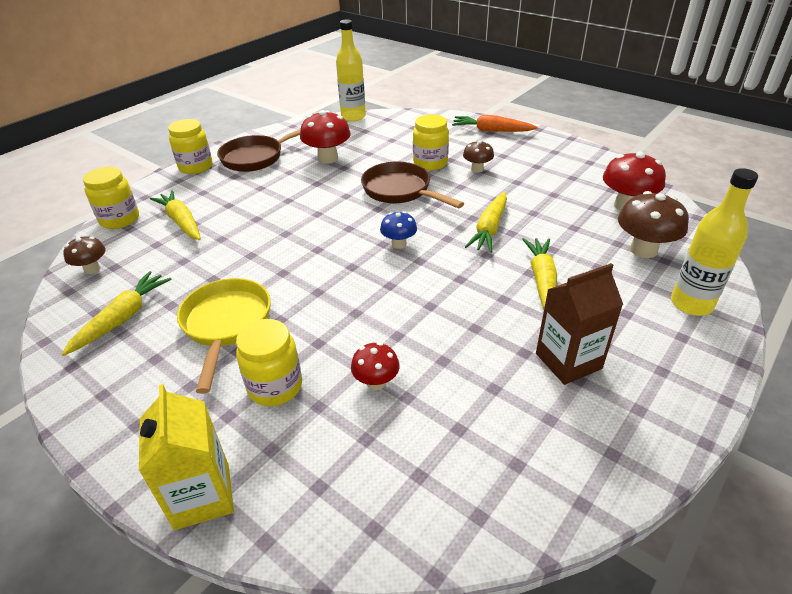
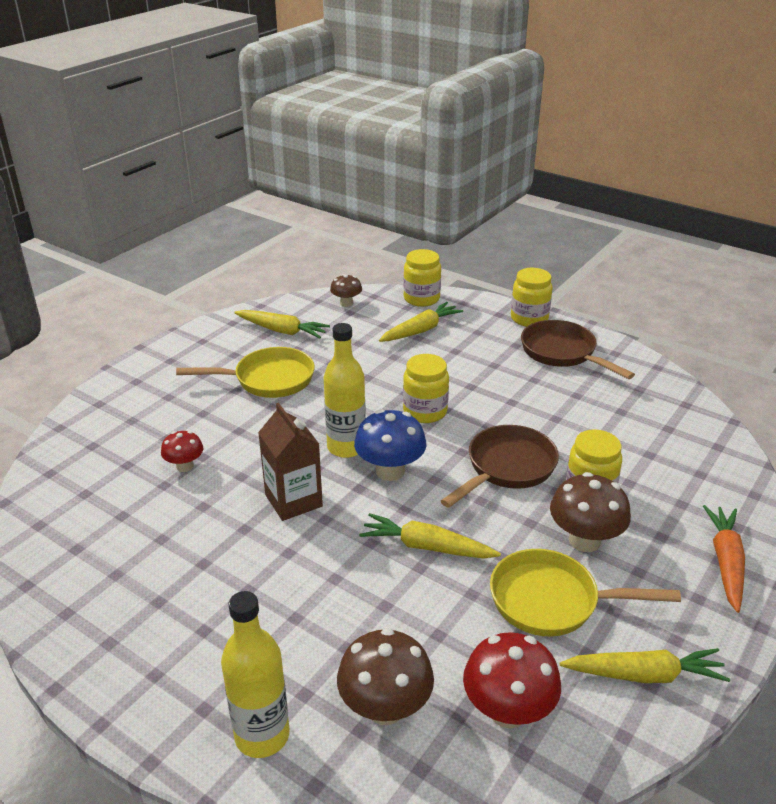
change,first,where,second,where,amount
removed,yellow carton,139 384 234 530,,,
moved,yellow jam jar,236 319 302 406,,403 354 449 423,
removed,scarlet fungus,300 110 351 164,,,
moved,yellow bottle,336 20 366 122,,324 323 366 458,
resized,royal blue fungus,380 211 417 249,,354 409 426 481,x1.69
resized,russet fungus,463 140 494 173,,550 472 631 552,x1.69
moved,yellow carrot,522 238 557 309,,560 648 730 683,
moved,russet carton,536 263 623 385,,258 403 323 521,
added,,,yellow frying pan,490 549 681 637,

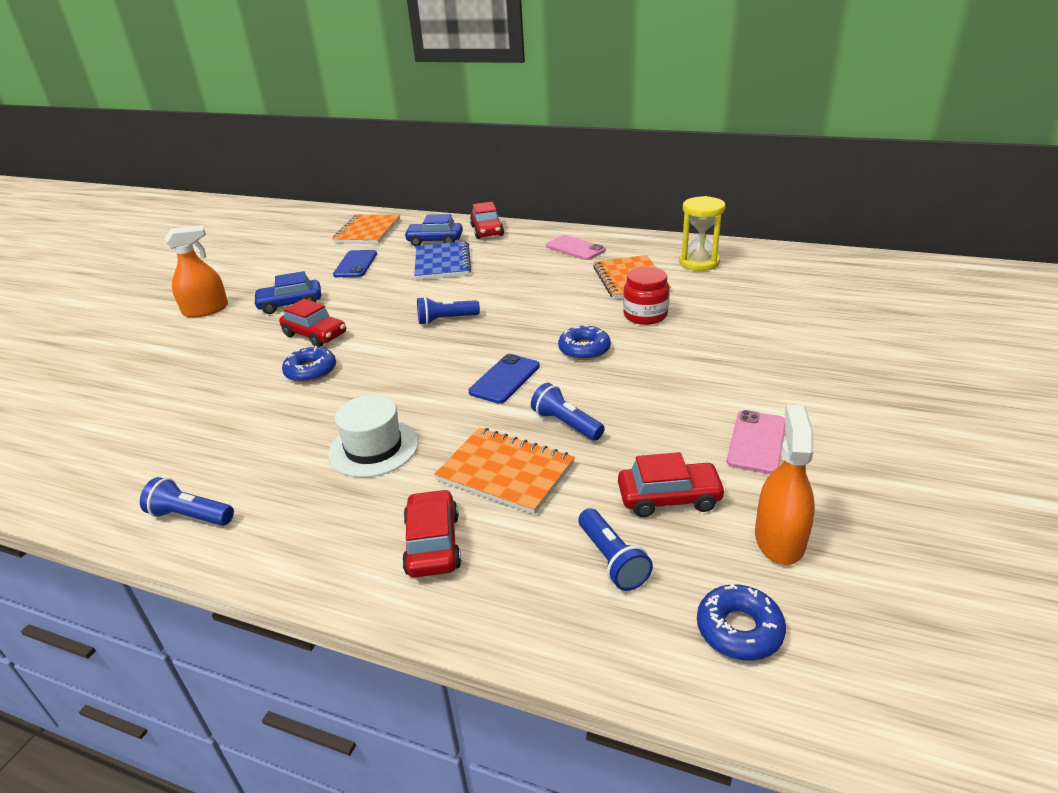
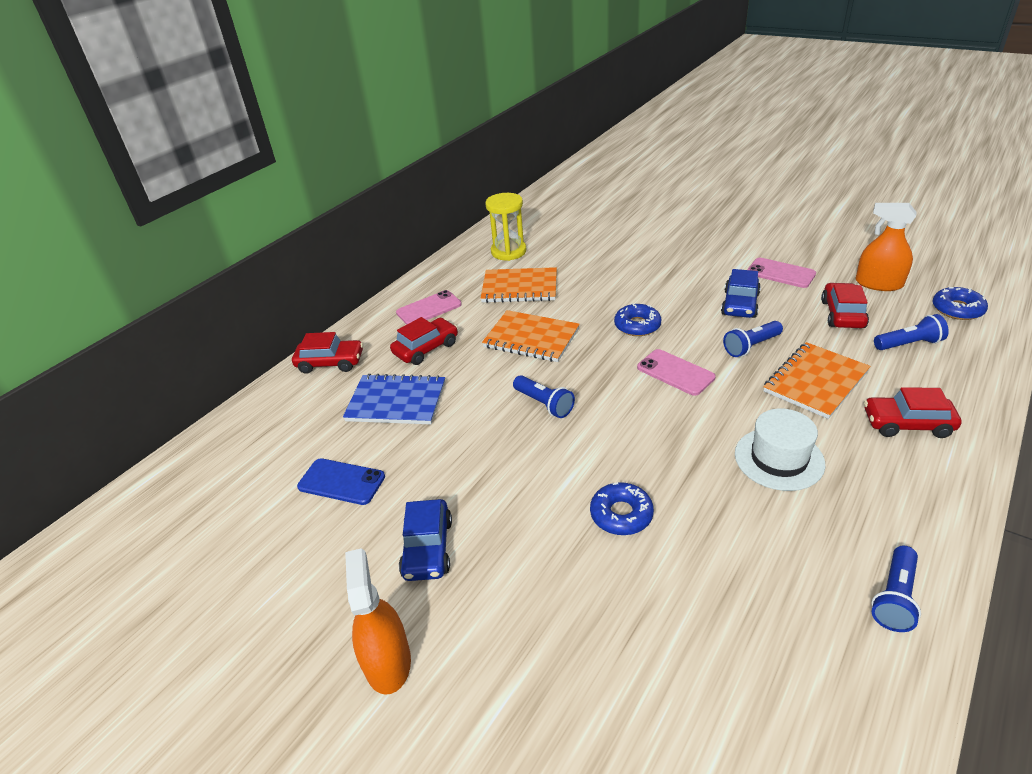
change,first,where,second,where,amount
moved,scarlet toy car,279 299 346 347,,390 317 458 365,
moved,orange exercise book,333 214 400 244,,482 310 580 362,
moved,royal blue toy car,404 214 463 246,,721 269 761 318,
turned,royal blue pocket torch,417 297 480 325,,513 375 575 418,45 degrees counterclockwise
recoloured,royal blue phone,468 354 540 404,rosy phone,637 349 716 396,
removed,scarlet jam jar,623 267 669 325,,,

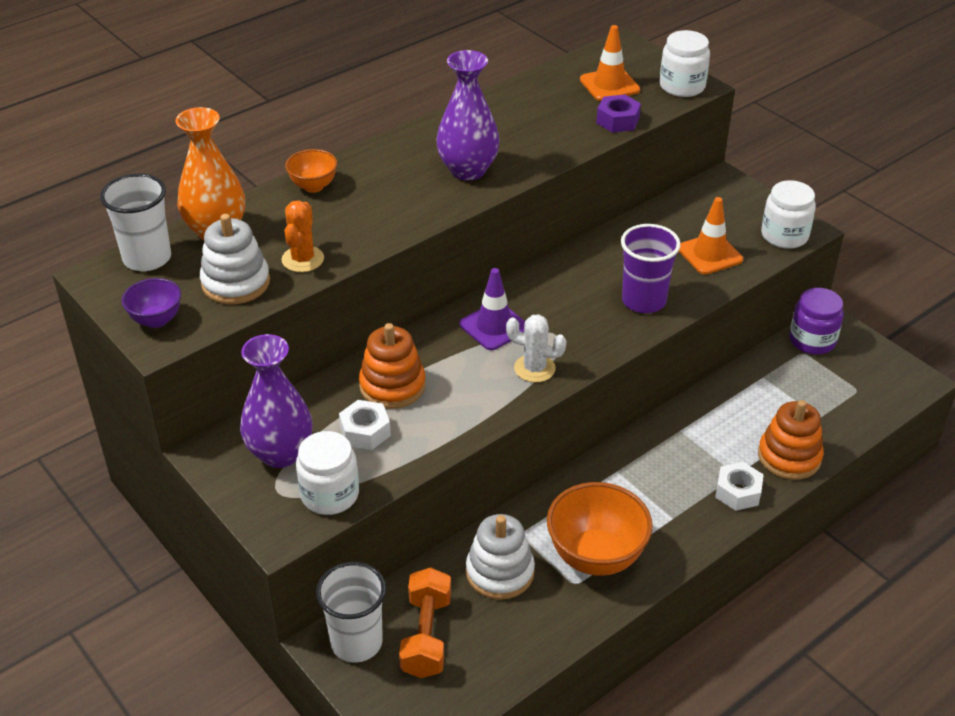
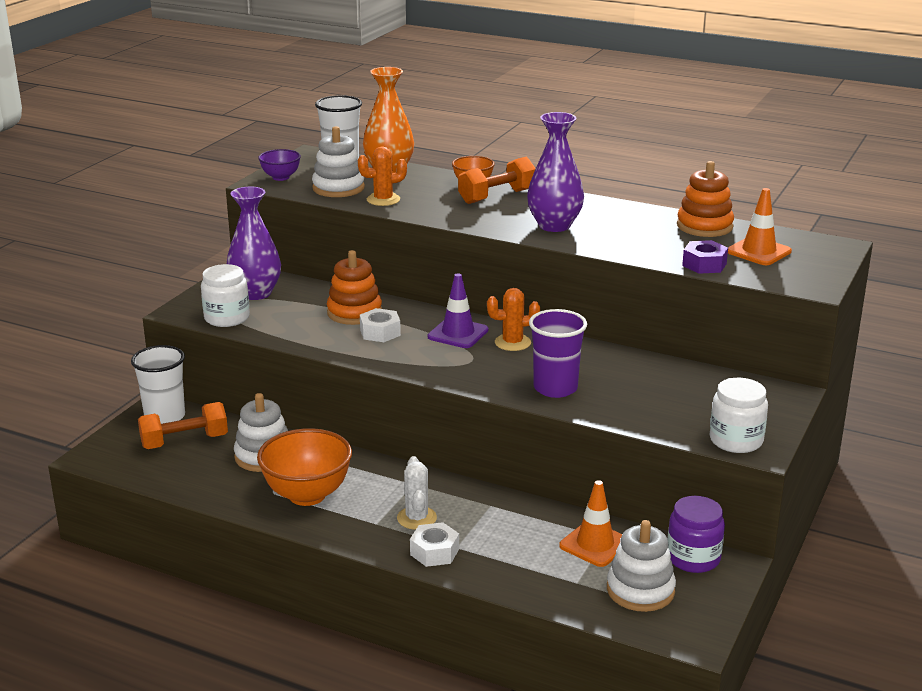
change,first,where,second,where,amount
moved,snow-white nut,339 400 391 450,,360 308 401 342,
moved,snow-white cactus,506 315 566 382,,397 456 437 530,
removed,snow-white jam jar,660 30 710 97,,,
moved,orange traffic cone,679 197 743 275,,559 480 623 567,
moved,orange stacking toy,758 400 824 480,,677 161 734 237,
added,,,orange hand weight,458 157 536 204,
added,,,orange cactus,487 288 540 351,
added,,,snow-white stacking toy,607 520 676 612,

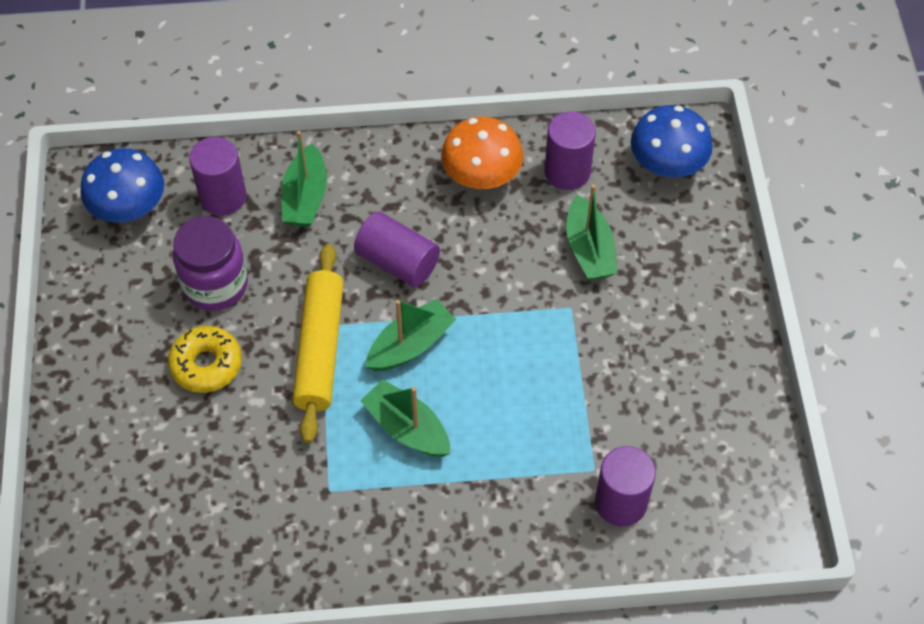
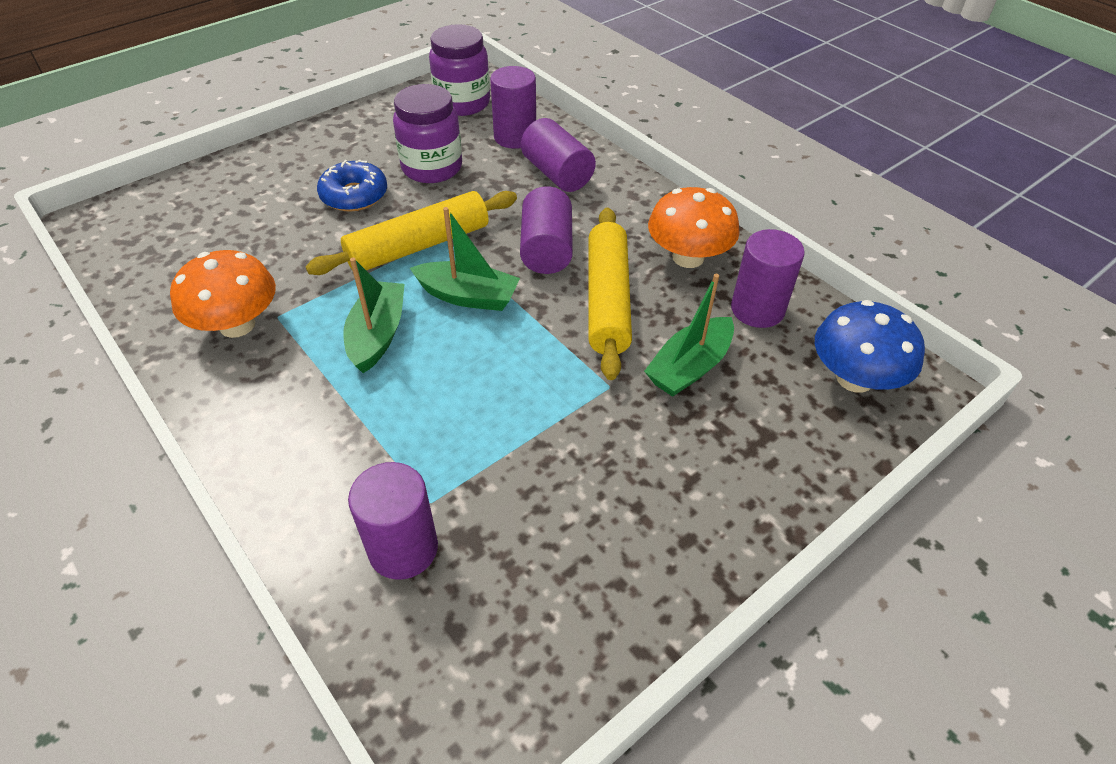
change,first,where,second,where,amount
replaced,royal blue fungus,80 148 164 222,purple jam jar,429 24 490 116,
recoloured,yellow donut,168 326 242 393,royal blue donut,317 160 387 211,
replaced,green boat,281 131 327 227,purple cylinder,521 118 596 192,
added,,,orange fungus,170 250 276 338,
added,,,yellow dough roller,588 208 632 380,

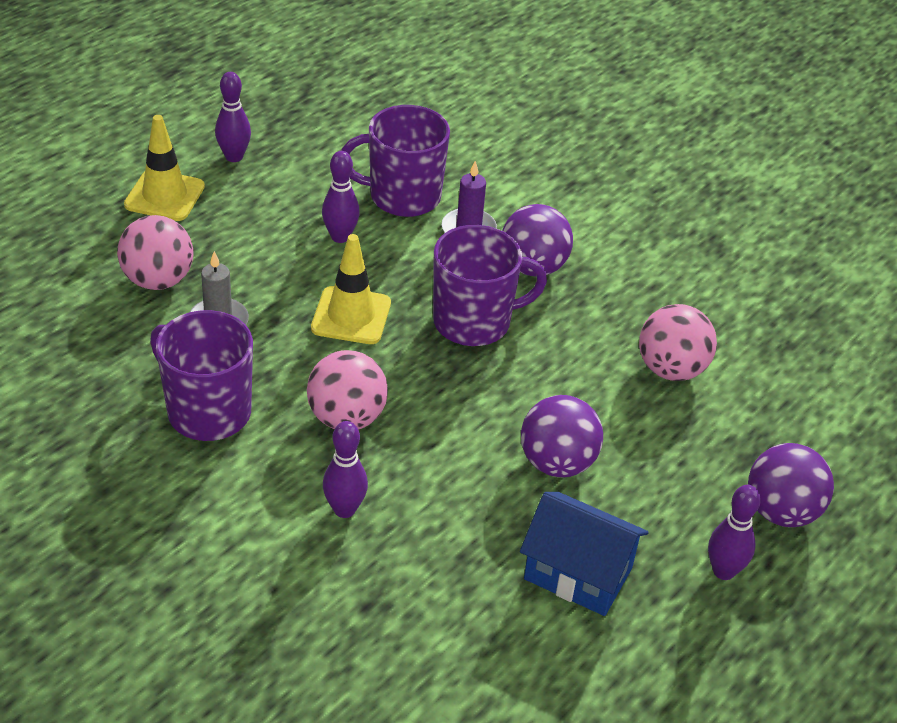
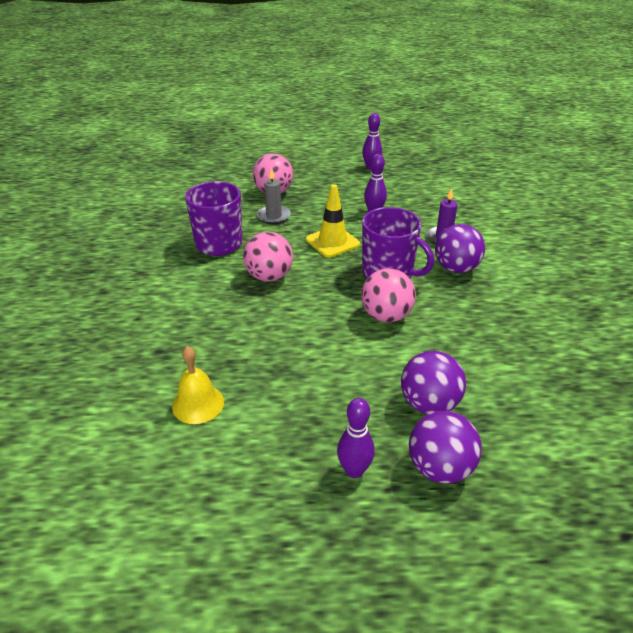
change,first,where,second,where,amount
removed,yellow traffic cone,124 115 205 221,,,
removed,purple bowling pin,323 421 368 518,,,
removed,purple coffee mug,341 105 450 217,,,
removed,royal blue house,520 492 649 616,,,
moved,purple sphere,521 395 603 477,,401 351 466 414,
moved,rosy sphere,639 304 717 381,,361 268 416 322,
added,,,yellow bell,172 346 224 424,

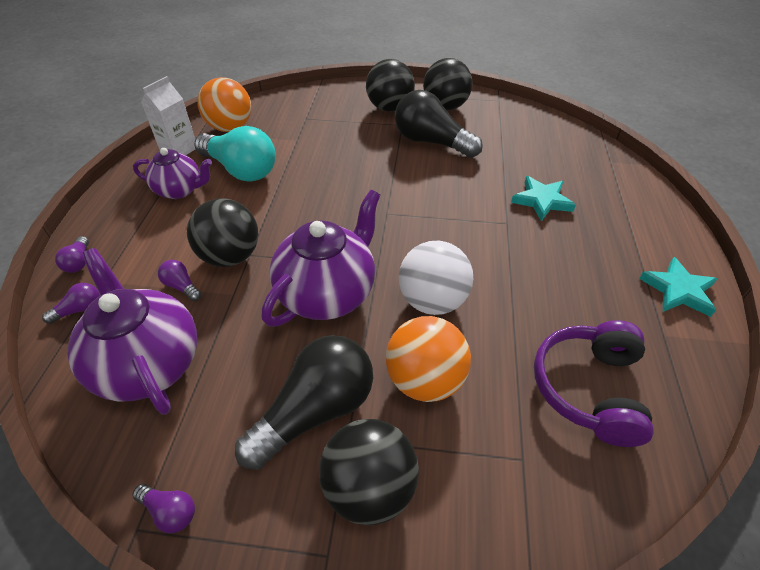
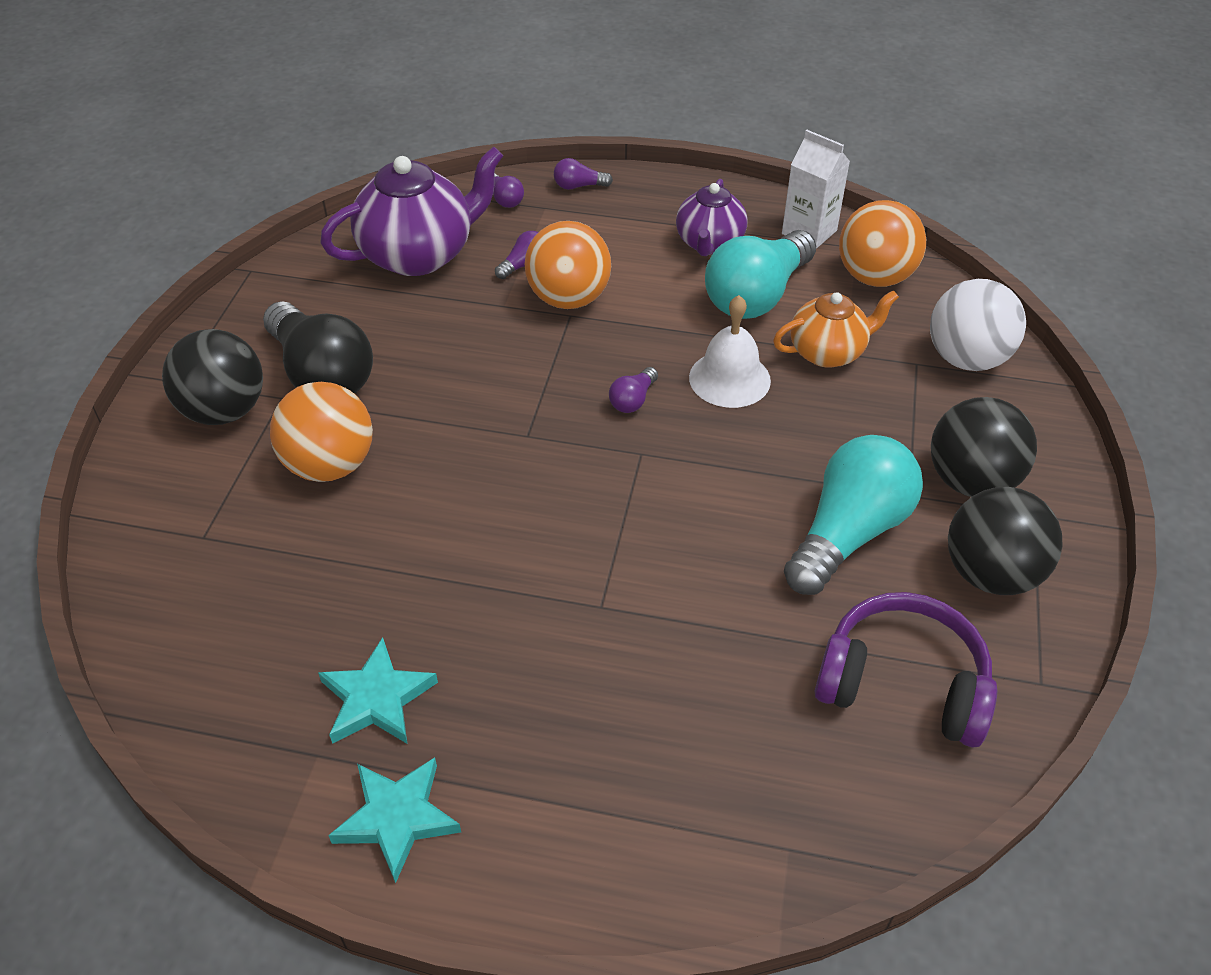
change,first,where,second,where,amount
moved,purple lightbulb,132 484 195 533,,609 367 658 413,
recoloured,black sphere,187 198 258 267,orange sphere,525 221 611 309,
removed,purple teapot,262 190 380 326,,,
recoloured,black lightbulb,395 90 483 158,teal lightbulb,784 435 923 595,
moved,snow-white sphere,399 241 473 315,,930 279 1026 371,
moved,teal five-pointed star,511 176 576 221,,318 637 438 744,
moved,purple headphones,534 320 654 447,,814 592 997 748,
added,,,snow-white bell,689 295 771 408,
added,,,orange teapot,773 290 899 368,

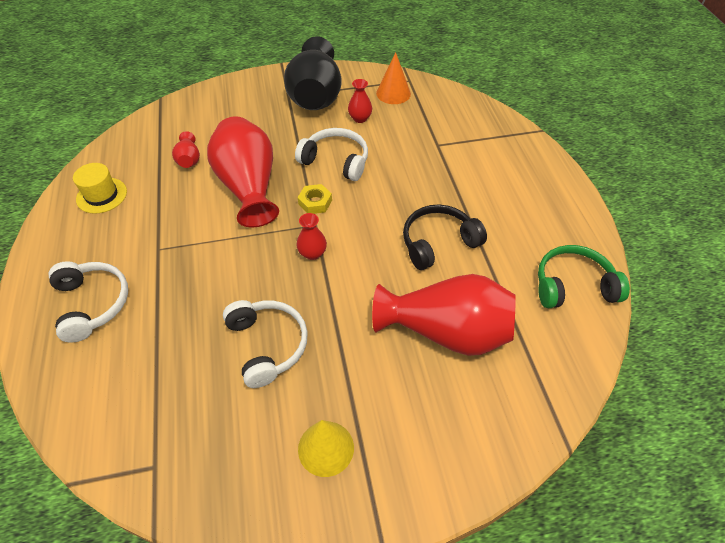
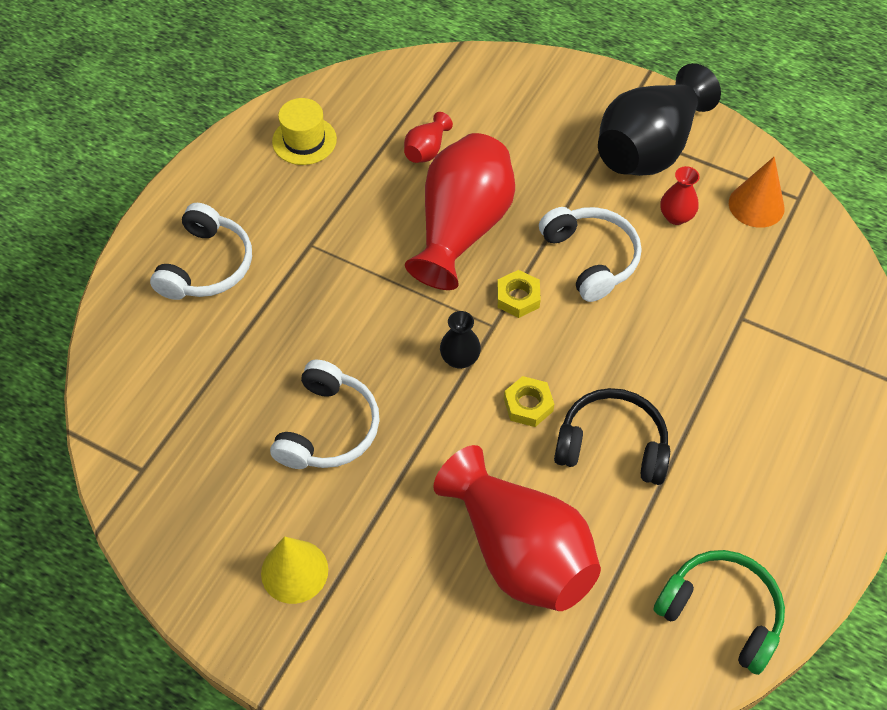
change,first,where,second,where,amount
recoloured,scarlet vase,296 213 327 260,black vase,440 311 481 369,
added,,,yellow nut,504 376 554 427,

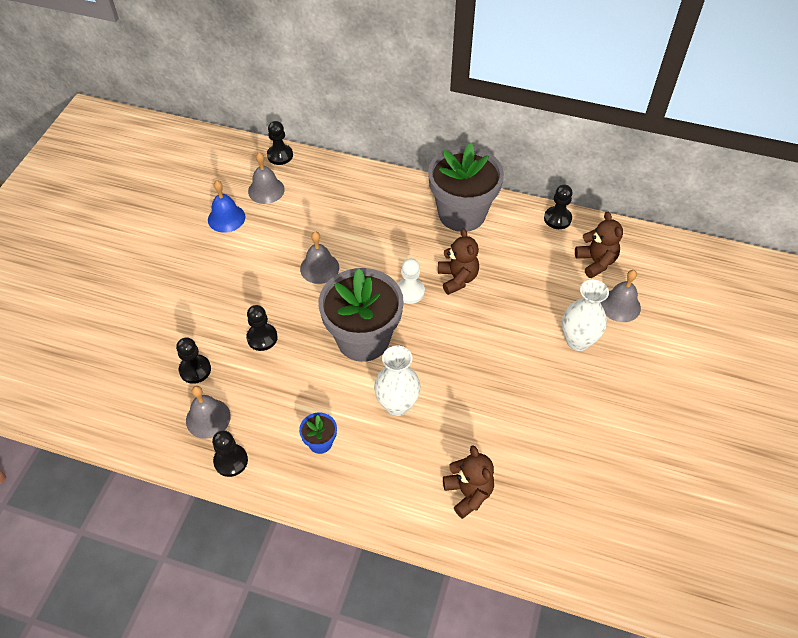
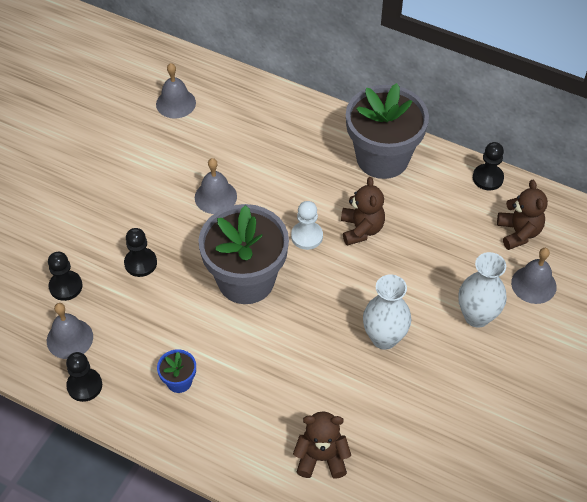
change,first,where,second,where,amount
removed,royal blue bell,208 181 245 233,,,
removed,black game pawn,267 121 293 165,,,
moved,snow-white vase,374 346 420 416,,363 274 411 350,
turned,russet teddy bear,443 445 494 519,,293 412 351 479,75 degrees counterclockwise

